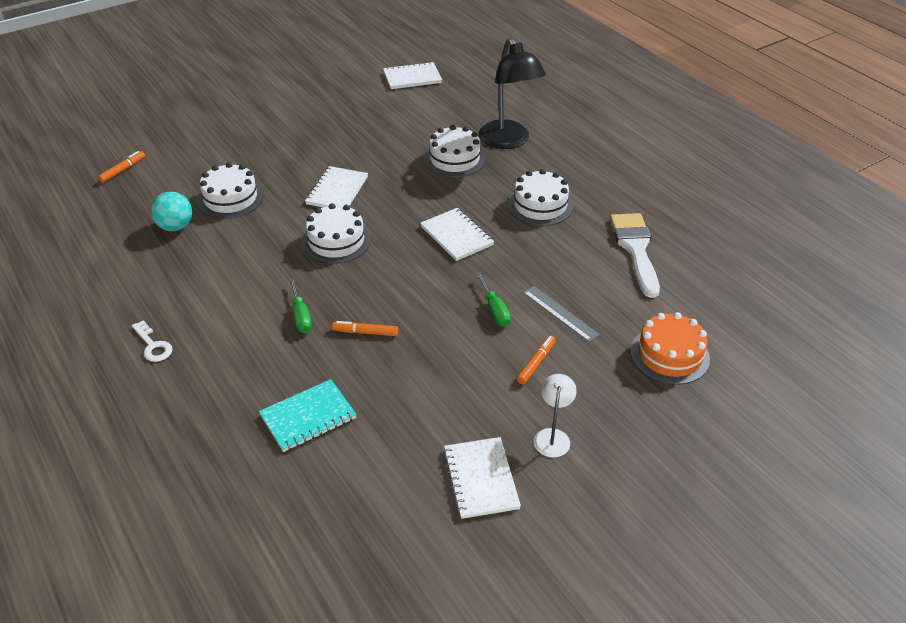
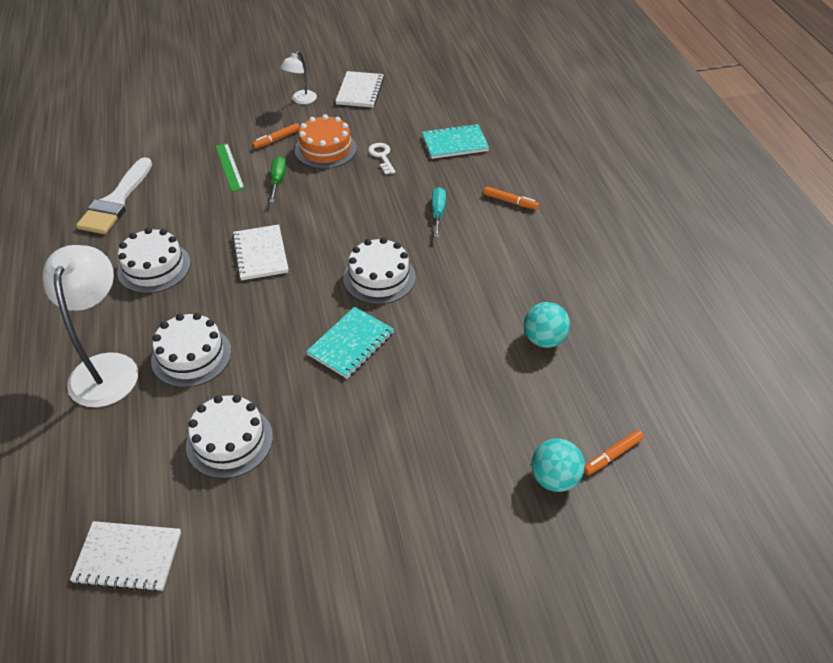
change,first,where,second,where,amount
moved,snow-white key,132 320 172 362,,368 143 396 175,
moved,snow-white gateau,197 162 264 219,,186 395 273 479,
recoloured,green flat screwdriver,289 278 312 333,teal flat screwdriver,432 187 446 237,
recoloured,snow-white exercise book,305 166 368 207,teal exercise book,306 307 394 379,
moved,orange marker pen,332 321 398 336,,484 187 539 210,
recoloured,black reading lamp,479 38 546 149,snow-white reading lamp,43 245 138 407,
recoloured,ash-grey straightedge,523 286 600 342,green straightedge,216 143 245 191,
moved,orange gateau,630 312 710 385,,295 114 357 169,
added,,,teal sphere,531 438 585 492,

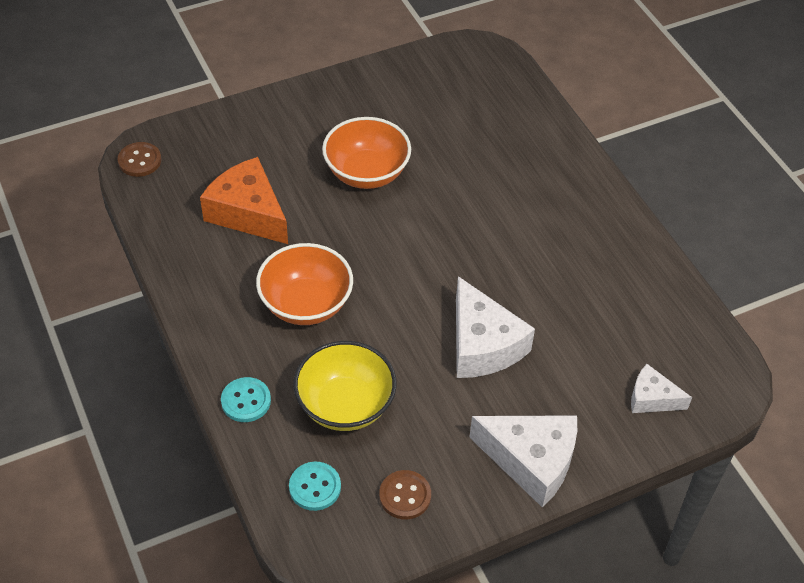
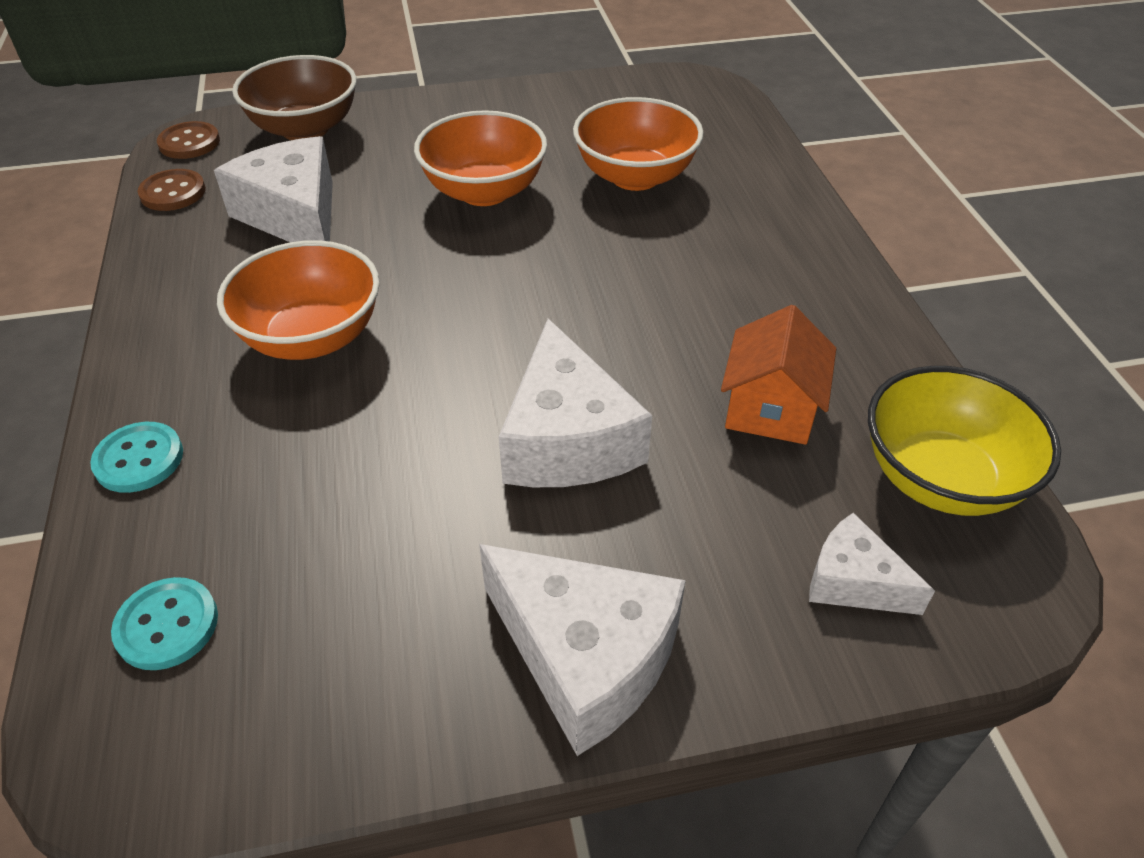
change,first,where,second,where,amount
recoloured,orange piece of cheese,200 157 288 244,snow-white piece of cheese,214 136 333 242,
moved,yellow deep dish,293 341 397 431,,868 366 1061 516,
moved,russet shirt button,379 470 431 520,,138 169 206 211,
added,,,russet deep dish,232 55 357 140,
added,,,orange deep dish,573 97 704 191,
added,,,orange house,721 305 836 445,

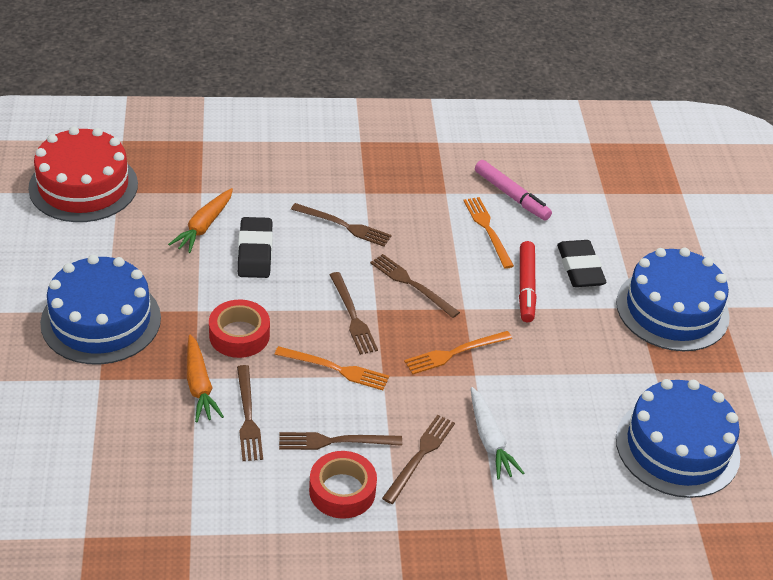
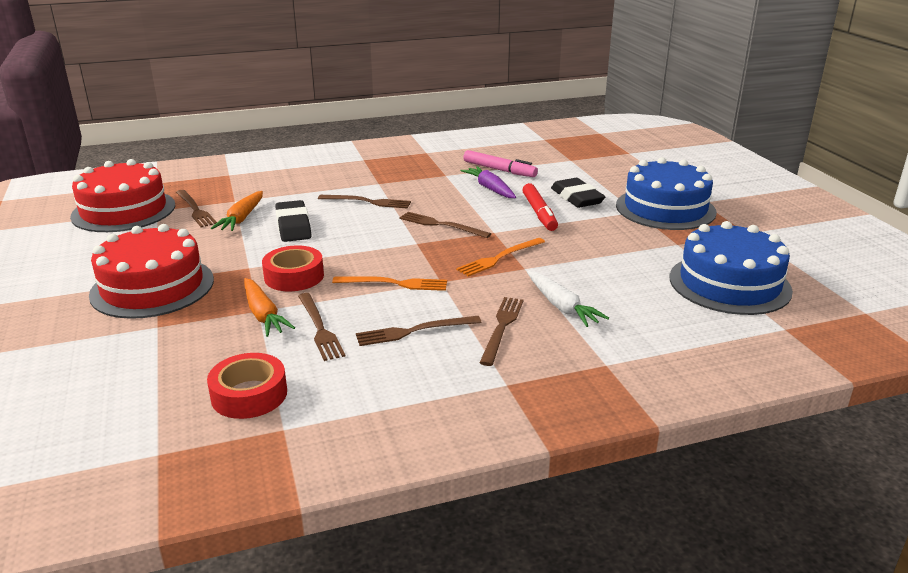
change,first,where,second,where,amount
recoloured,royal blue gateau,40 255 161 365,scarlet gateau,89 224 214 319,
moved,scarlet tape,309 451 377 519,,207 353 287 419,
moved,russet dinner fork,330 272 378 355,,176 190 217 228,
replaced,orange dinner fork,463 197 514 269,purple carrot,460 166 516 198,

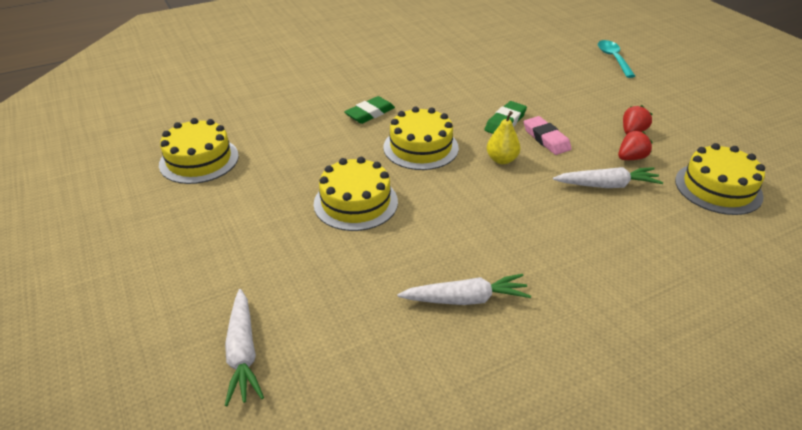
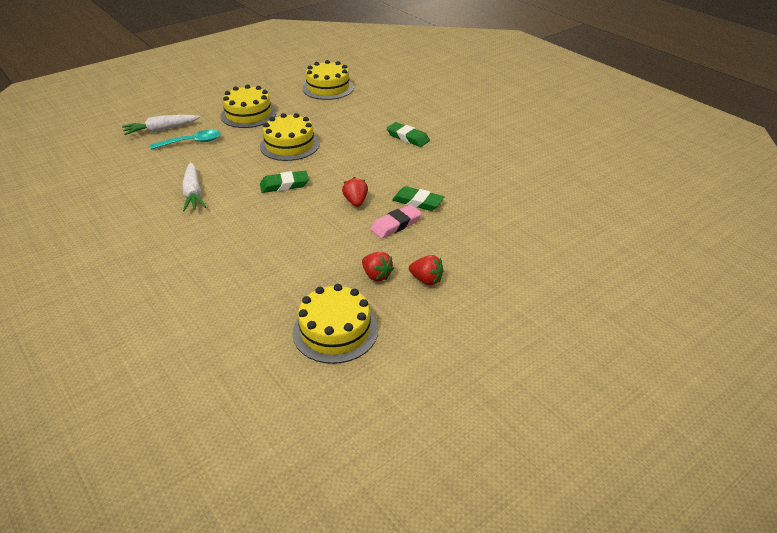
change,first,where,second,where,amount
moved,yellow gateau,383 107 459 170,,220 84 276 128,
replaced,yellow pear fruit,487 111 521 164,scarlet berry,342 177 368 207,
removed,snow-white carrot,553 167 663 188,,,
moved,teal tablespoon,598 40 635 78,,150 130 221 150,
added,,,green pencil eraser,260 171 309 193,

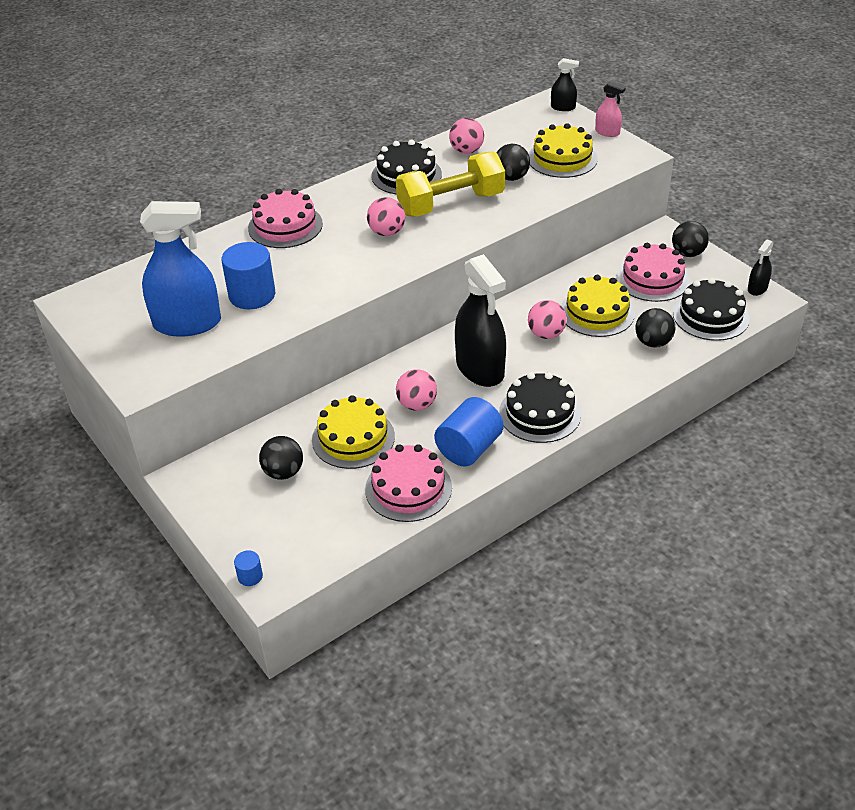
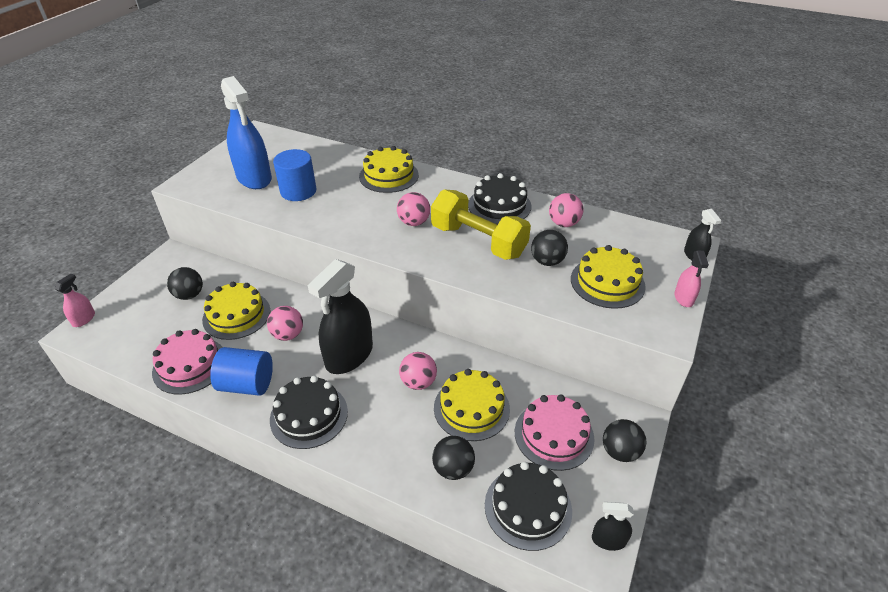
change,first,where,second,where,amount
replaced,royal blue cylinder,234 550 263 586,rosy spray bottle,55 274 95 327,
recoloured,rosy gateau,248 189 323 248,yellow gateau,359 146 419 193,

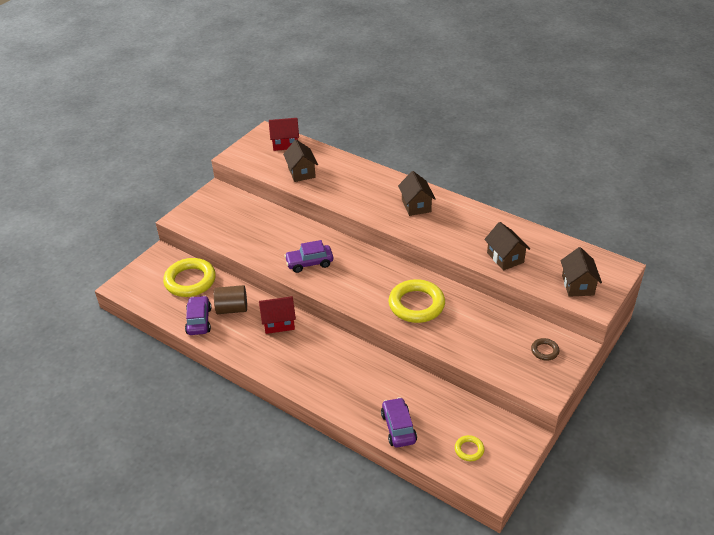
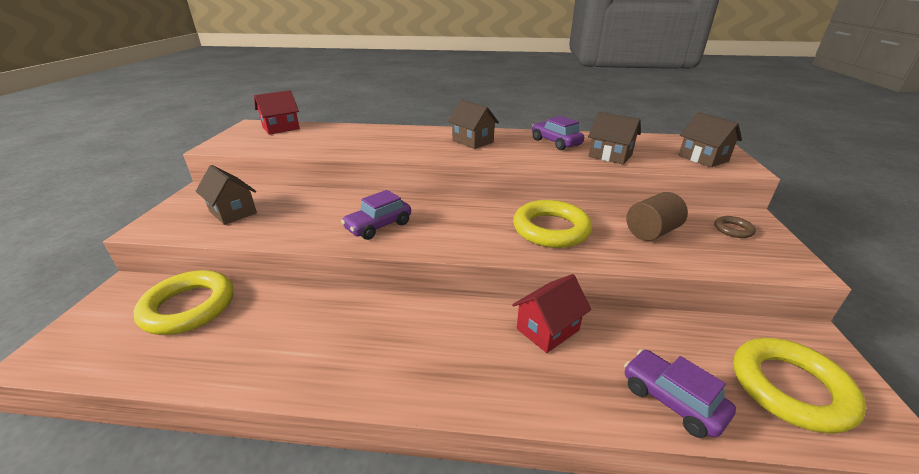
change,first,where,second,where,amount
moved,purple toy car,185 296 211 335,,532 116 584 150,
moved,russet cylinder,214 285 247 314,,626 192 688 241,
moved,scarlet house,259 296 296 334,,512 274 591 353,
moved,russet house,283 140 318 182,,196 165 257 225,
resized,yellow torus,455 435 484 461,,733 338 866 434,x2.15

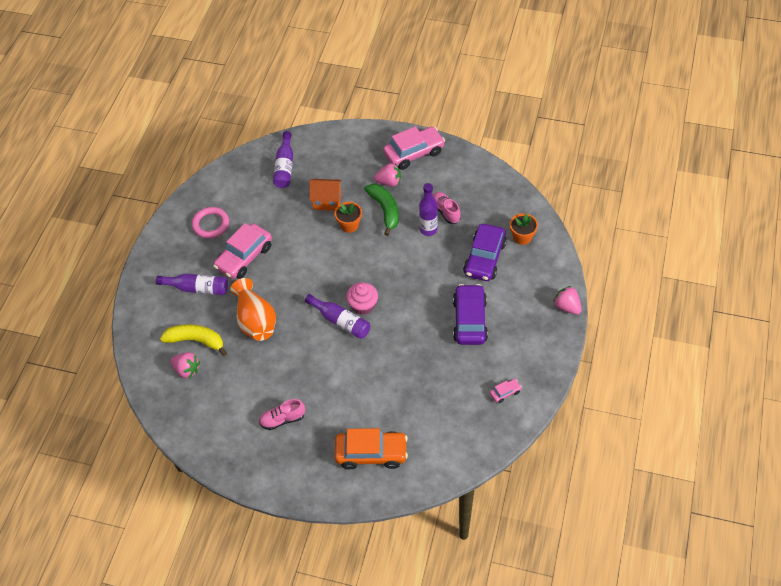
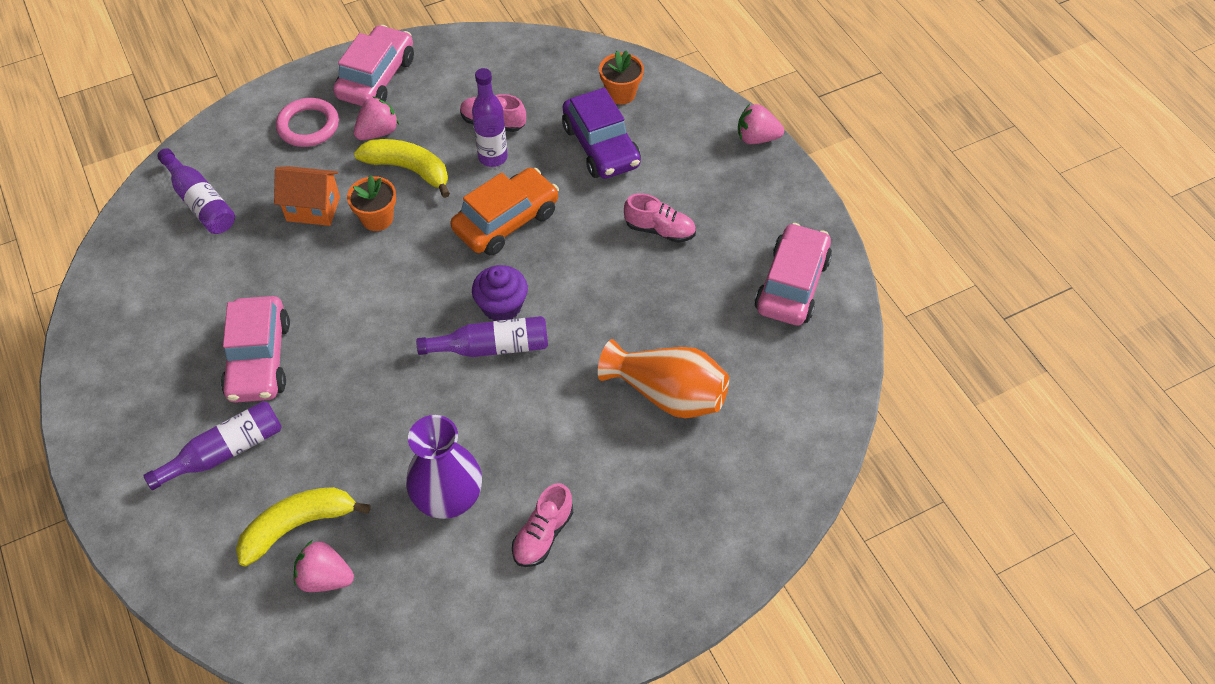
change,first,where,second,where,amount
turned,rosy berry,170 352 200 379,,294 541 354 592,150 degrees counterclockwise
moved,rosy torus,192 207 229 239,,276 98 339 147,
moved,orange vase,230 278 276 341,,598 339 729 418,
turned,orange house,309 179 342 211,,274 166 340 226,45 degrees clockwise
moved,orange toy car,335 428 408 469,,450 168 559 256,
recoloured,rosy fairy cake,346 282 378 315,purple fairy cake,472 265 528 321,
recoloured,green banana,364 184 399 236,yellow banana,354 139 450 198,
replaced,purple toy car,453 284 488 345,rosy shoe,624 193 696 243,
resized,rosy toy car,490 379 522 403,,754 223 832 325,x2.24
added,,,purple vase,406 415 482 519,

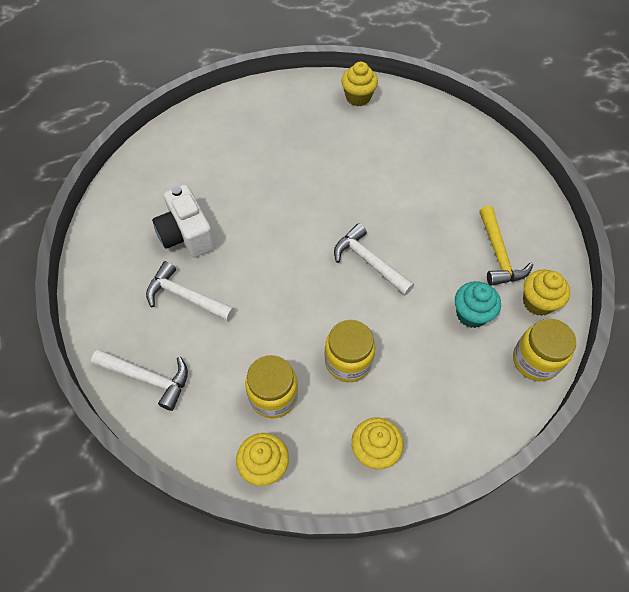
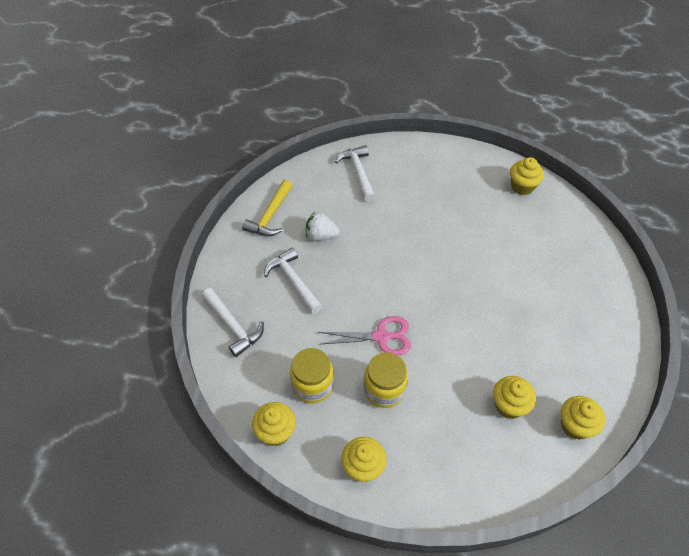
change,first,where,second,where,amount
replaced,snow-white compact camera,152 184 215 257,snow-white berry,306 212 340 241,
moved,snow-white claw hammer,334 223 414 295,,335 145 376 202,
recoloured,teal fairy cake,455 281 501 328,yellow fairy cake,493 376 536 419,
moved,yellow claw hammer,479 206 533 286,,242 179 293 236,
removed,yellow jam jar,513 319 576 381,,,
added,,,rosy pair of scissors,318 316 411 356,

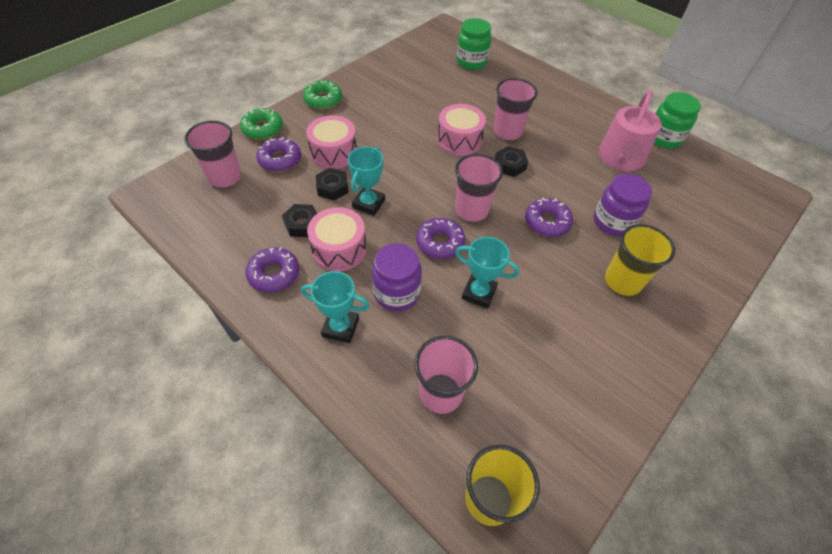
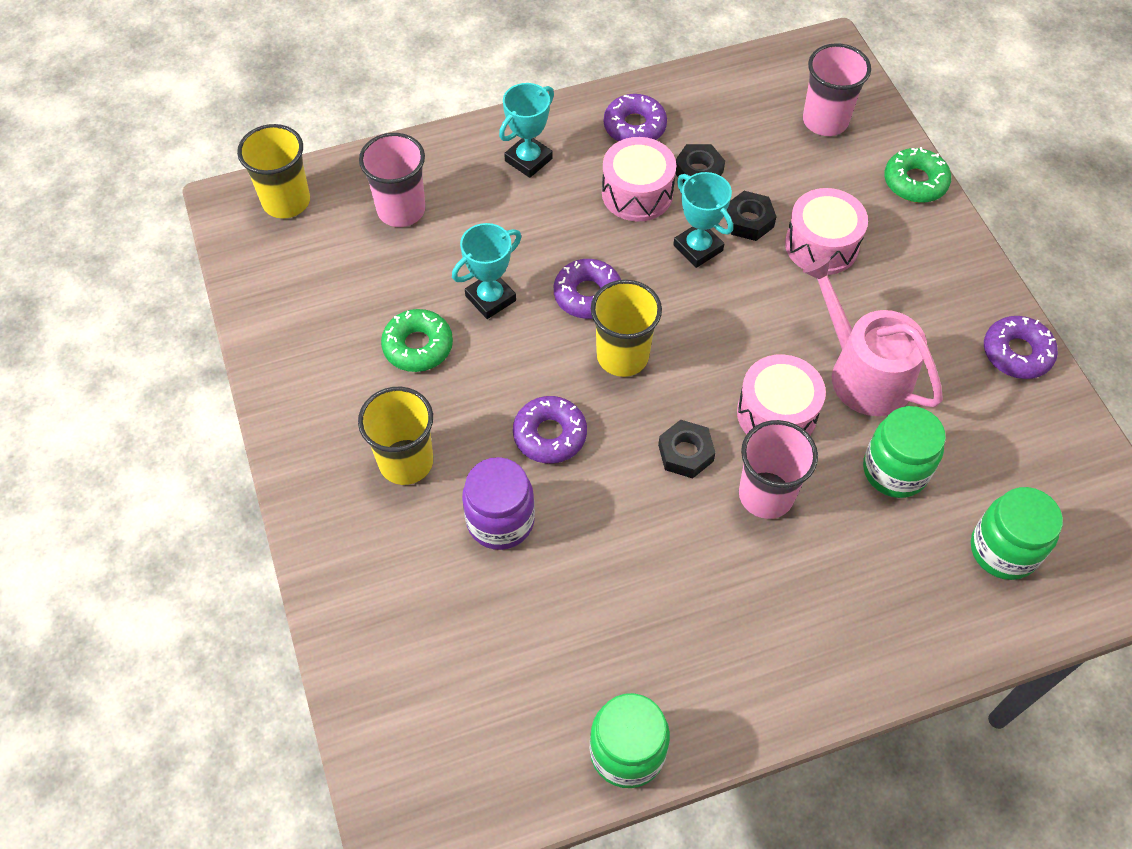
change,first,where,second,where,amount
moved,purple donut,256 137 301 172,,984 316 1058 379,
moved,green donut,303 80 342 109,,381 309 453 372,
removed,purple jam jar,372 243 422 311,,,
recoloured,rosy tumbler,455 154 503 222,yellow tumbler,591 280 662 377,
moved,rosy watering pot,598 90 662 171,,803 257 943 416,
added,,,green jam jar,863 406 946 498,

